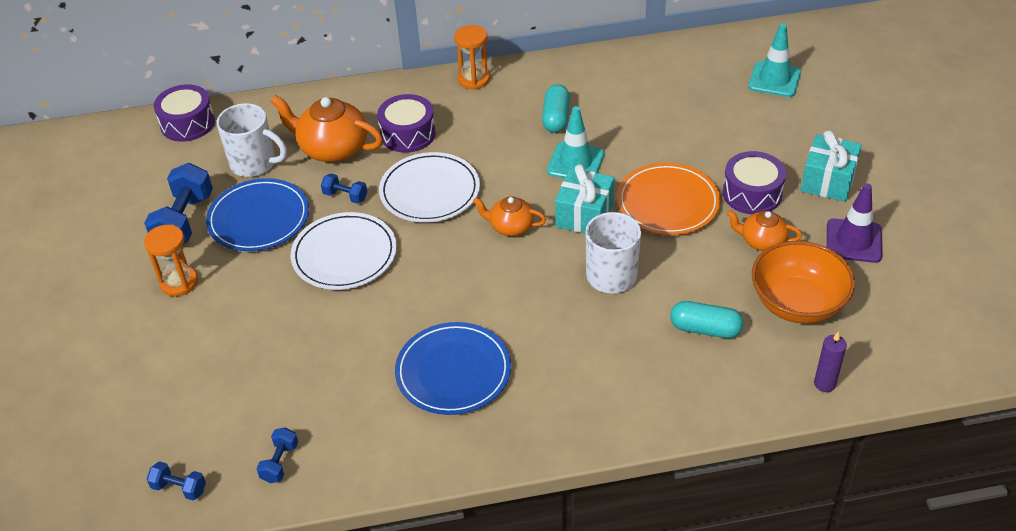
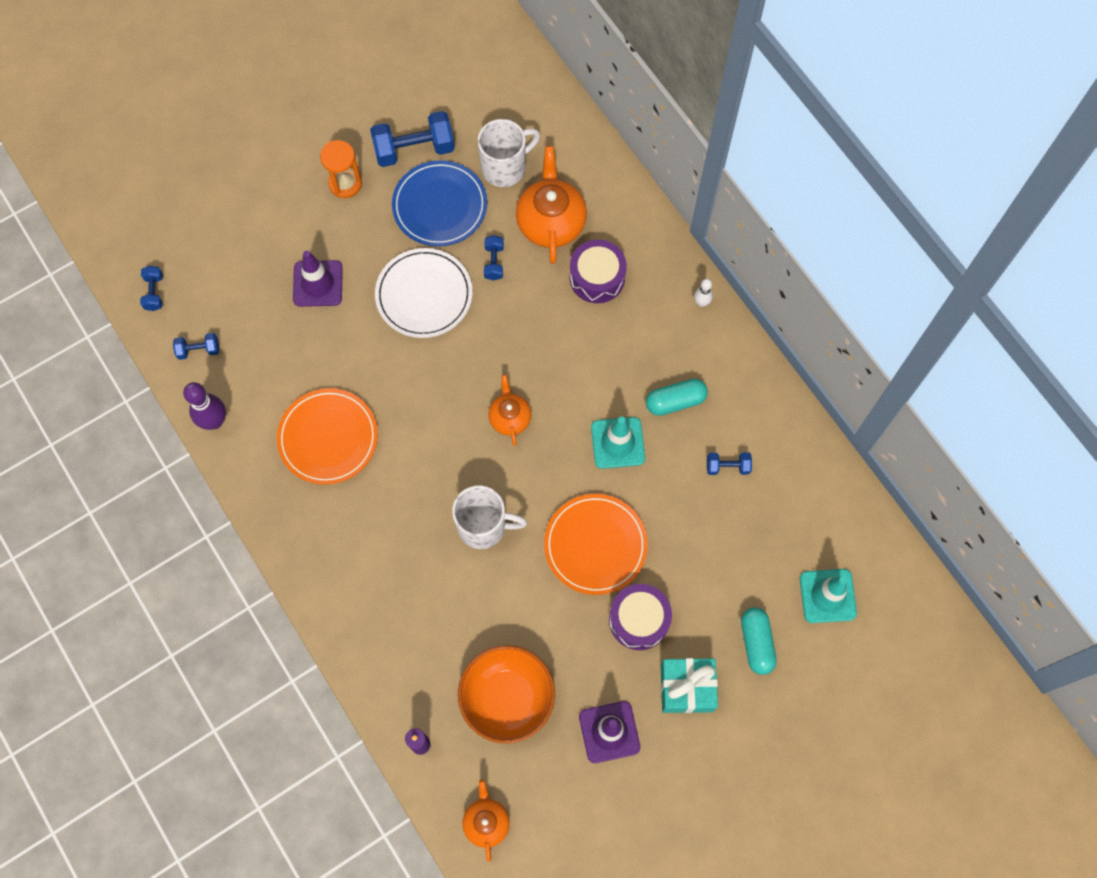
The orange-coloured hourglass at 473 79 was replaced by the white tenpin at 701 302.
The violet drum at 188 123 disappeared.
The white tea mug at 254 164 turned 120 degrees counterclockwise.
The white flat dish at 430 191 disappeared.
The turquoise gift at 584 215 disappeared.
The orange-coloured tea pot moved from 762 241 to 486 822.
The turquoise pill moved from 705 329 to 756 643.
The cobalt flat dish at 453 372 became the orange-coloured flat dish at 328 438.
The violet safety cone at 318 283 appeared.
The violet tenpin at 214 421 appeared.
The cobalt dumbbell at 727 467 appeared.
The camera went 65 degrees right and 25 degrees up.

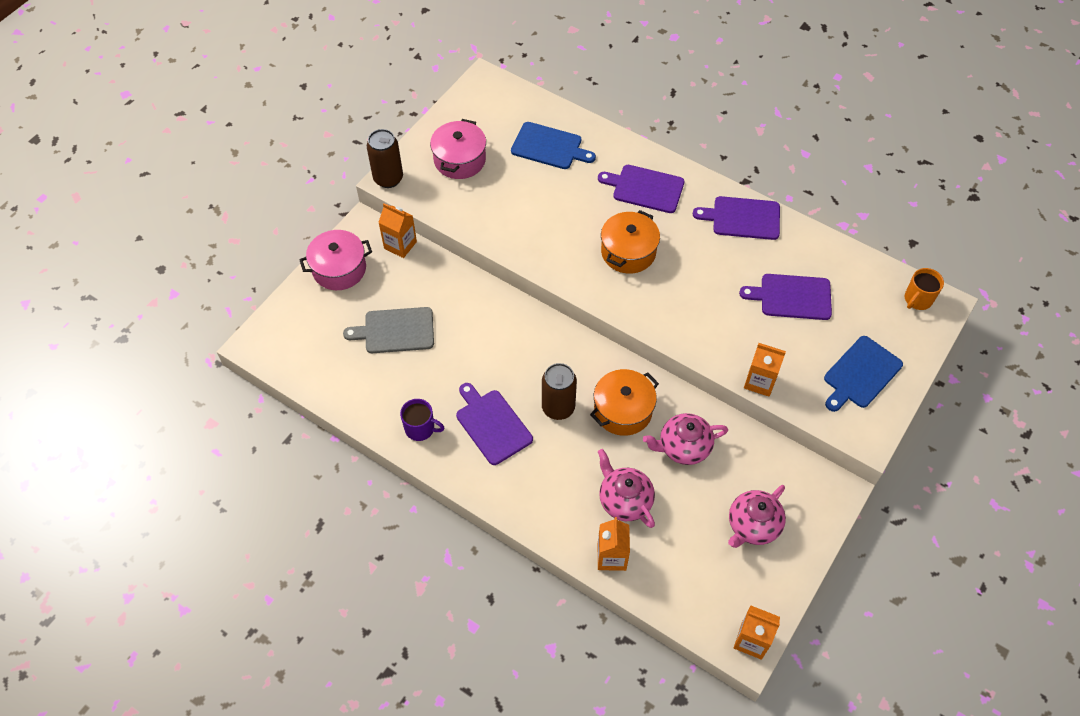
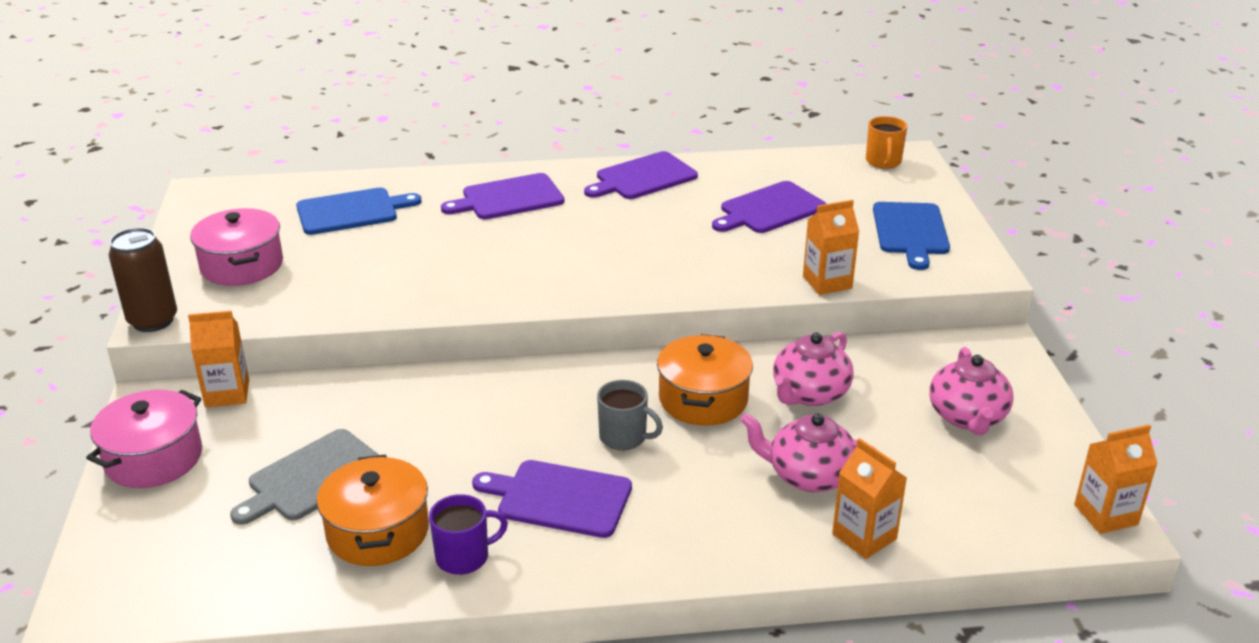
The orange-coloured pot moved from 628 252 to 378 531.
The brown soda can at 558 408 was replaced by the gray tea mug at 624 437.
The camera went 40 degrees left and 25 degrees down.

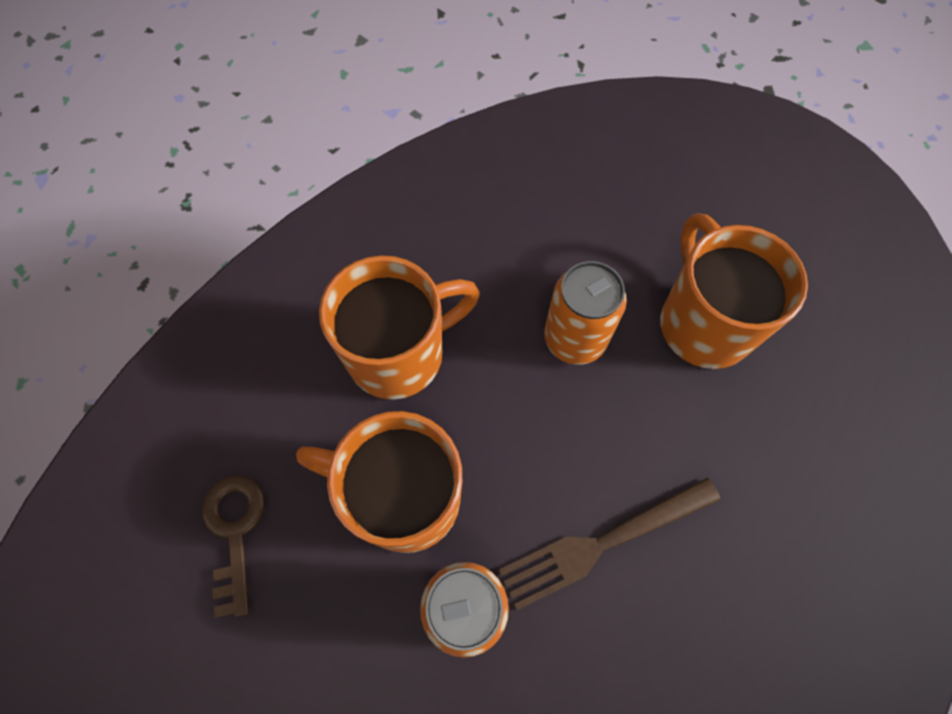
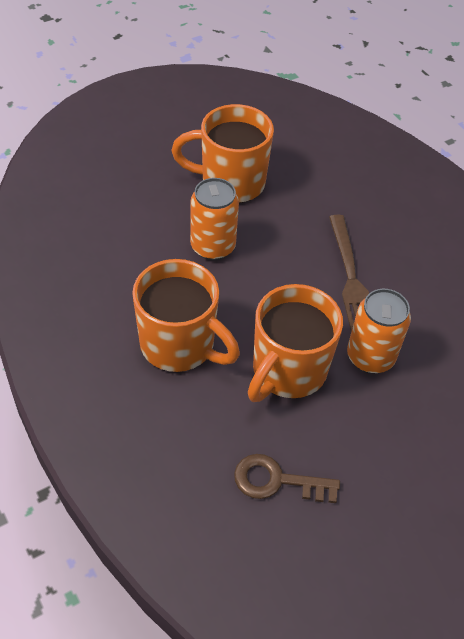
The orange-coloured tea mug at 399 354 turned 135 degrees clockwise.
The camera went 75 degrees left and 15 degrees down.

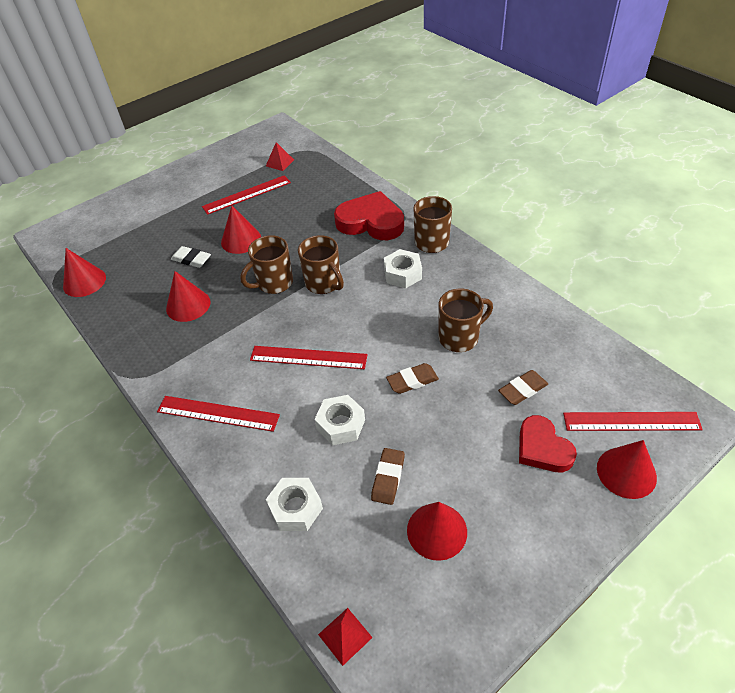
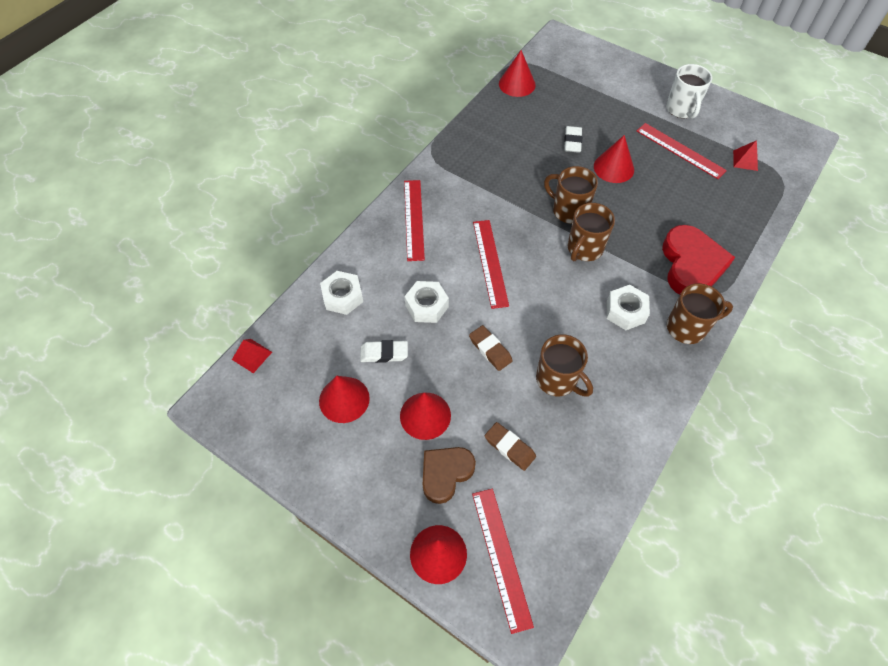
The scarlet cone shape moved from 188 305 to 425 415.
The scarlet heart at 542 448 became the brown heart at 445 473.
The brown pencil eraser at 388 478 became the white pencil eraser at 384 353.
The white tea mug at 681 109 appeared.
The camera went 70 degrees right and 10 degrees up.

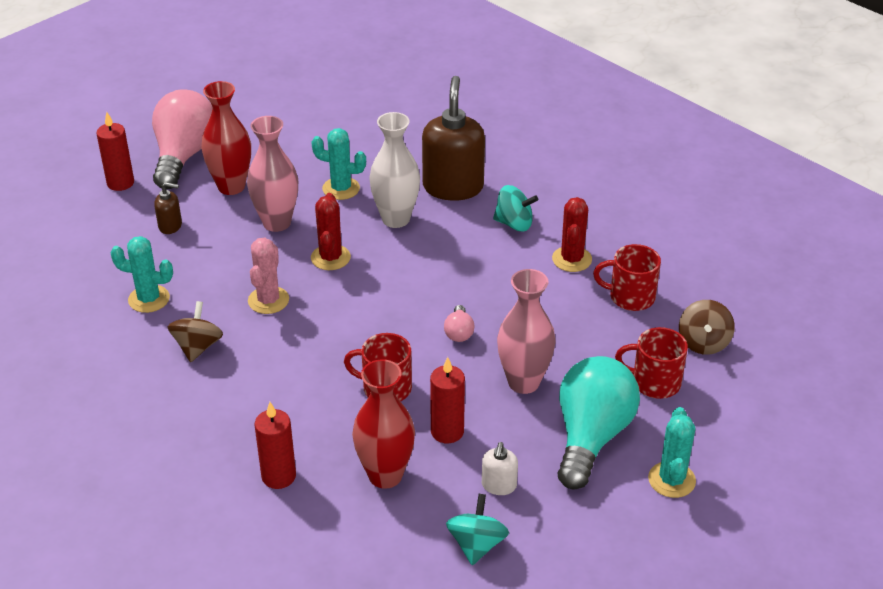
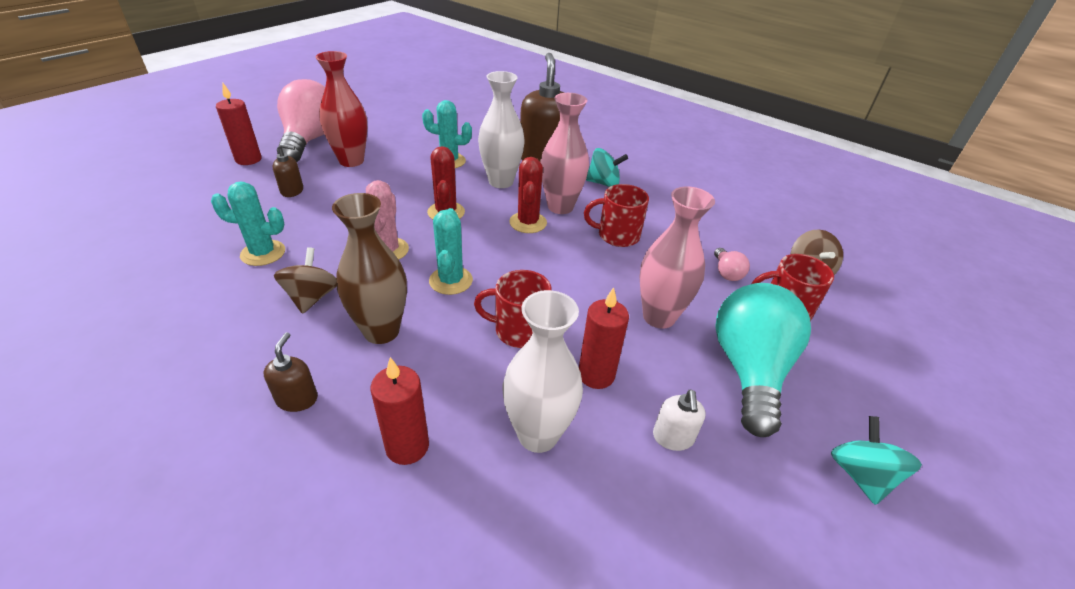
The rosy vase moved from 277 223 to 560 207.
The scarlet saguaro cactus moved from 572 259 to 528 222.
The scarlet tea mug moved from 630 297 to 617 235.
The rosy light bulb moved from 459 332 to 726 273.
The scarlet vase at 385 475 became the white vase at 538 435.
The turquoise saguaro cactus moved from 671 480 to 451 280.
The turquoise toy top moved from 476 544 to 860 475.
The brown vase at 381 331 appeared.
The brown soap pump at 297 399 appeared.
The camera went 10 degrees left and 0 degrees up.

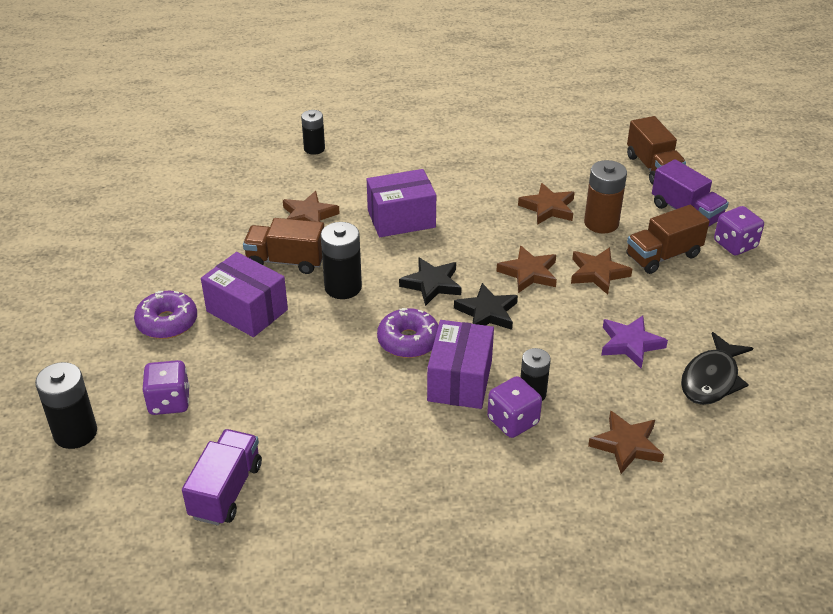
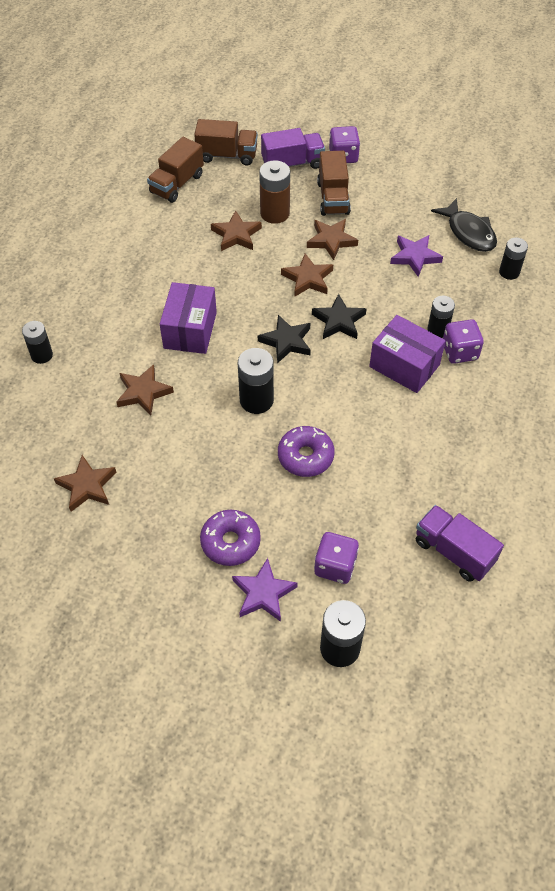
The brown lorry moved from 286 261 to 177 184.
The violet parcel at 247 310 disappeared.
The violet doughnut moved from 408 341 to 305 456.
The brown star shape moved from 626 445 to 87 486.
The ebony power cell at 509 272 appeared.
The violet star shape at 263 593 appeared.
The camera went 65 degrees left and 15 degrees up.

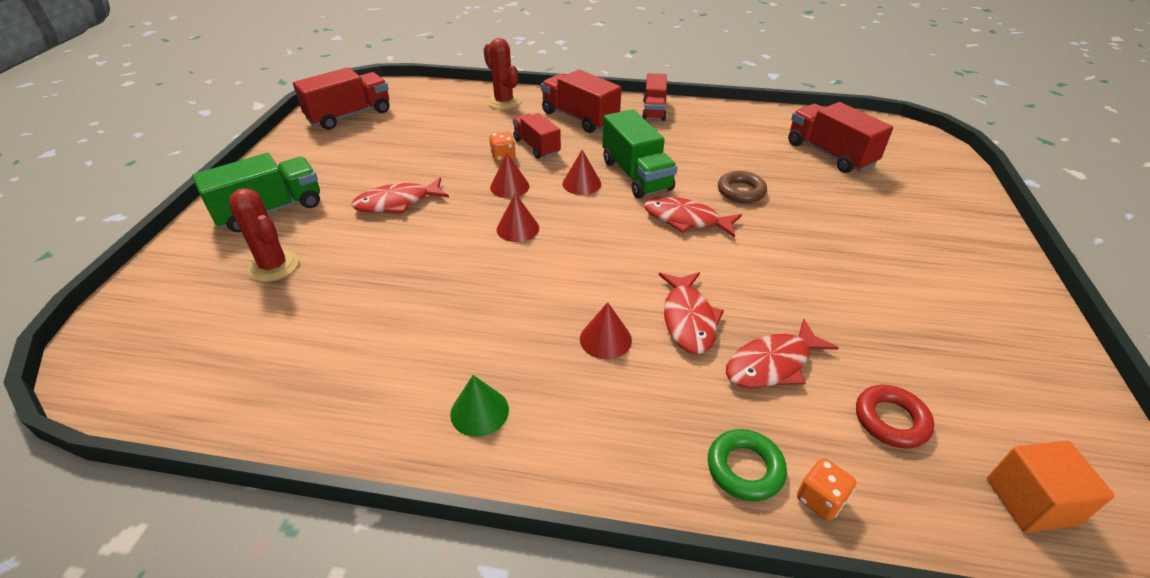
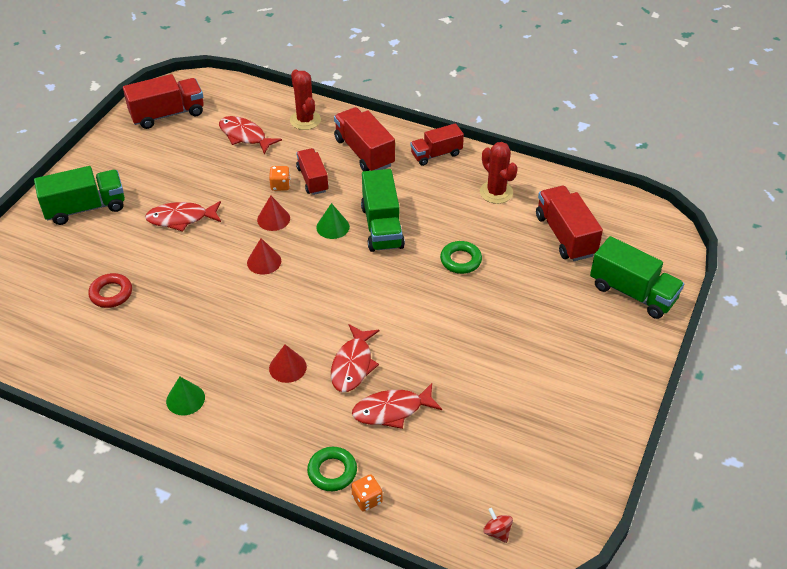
The scarlet lorry at 654 110 turned 45 degrees clockwise.
The scarlet cone shape at 581 183 became the emerald cone shape at 333 227.
The brown ring at 741 191 became the emerald ring at 460 260.
The scarlet saguaro cactus moved from 274 266 to 496 192.
The scarlet fish figure moved from 686 220 to 245 136.
The scarlet ring moved from 891 420 to 111 293.
The orange-coloured block at 1030 501 was replaced by the scarlet toy top at 497 532.
The emerald lorry at 632 293 appeared.
The camera went 15 degrees right and 5 degrees up.

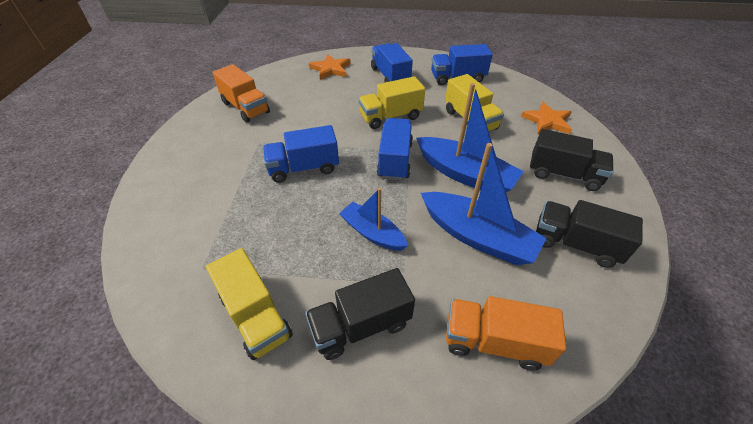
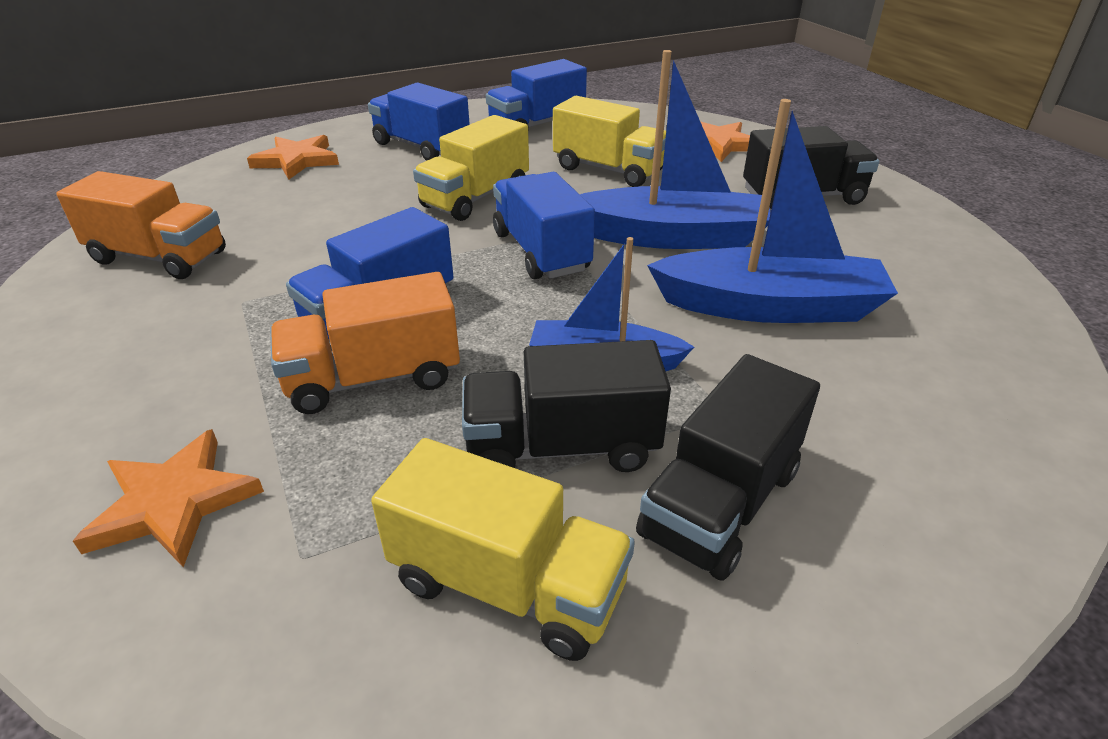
The ebony lorry moved from 575 244 to 562 447.
The orange-coloured lorry moved from 494 341 to 373 378.
The orange-coloured star shape at 174 502 appeared.
The camera went 30 degrees left and 10 degrees down.

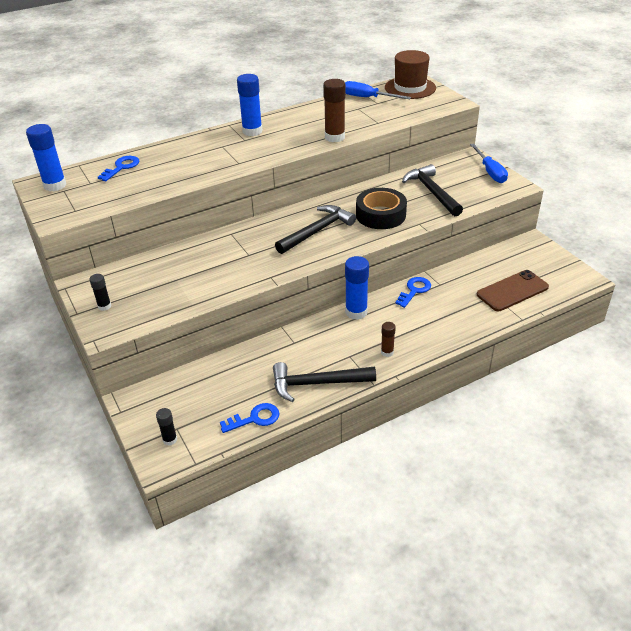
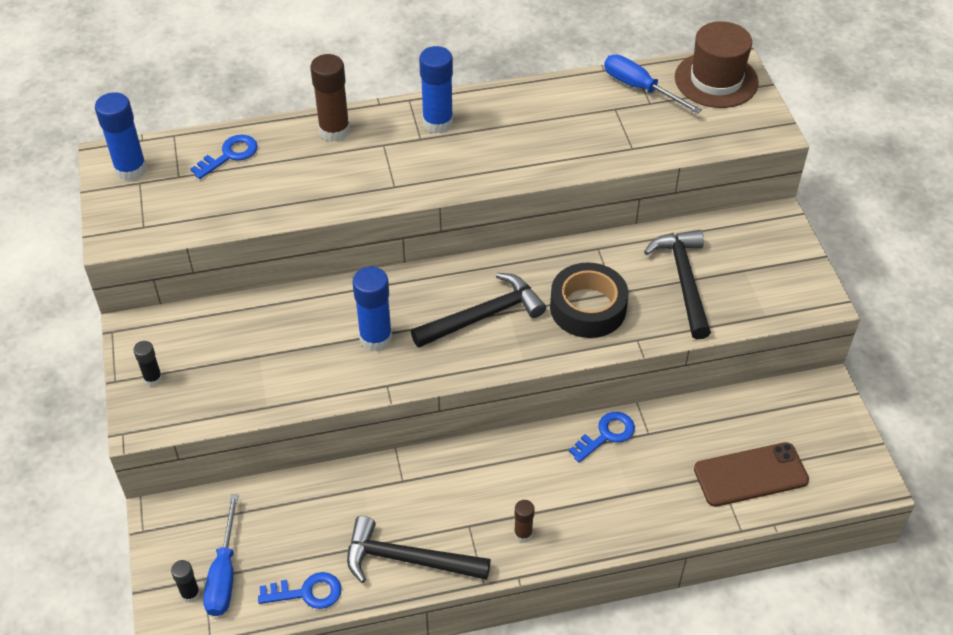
The brown glue moved from 335 137 to 334 131.
The cobalt hand screwdriver moved from 490 172 to 224 574.
The cobalt glue moved from 356 312 to 376 338.
The camera went 15 degrees right and 10 degrees up.

